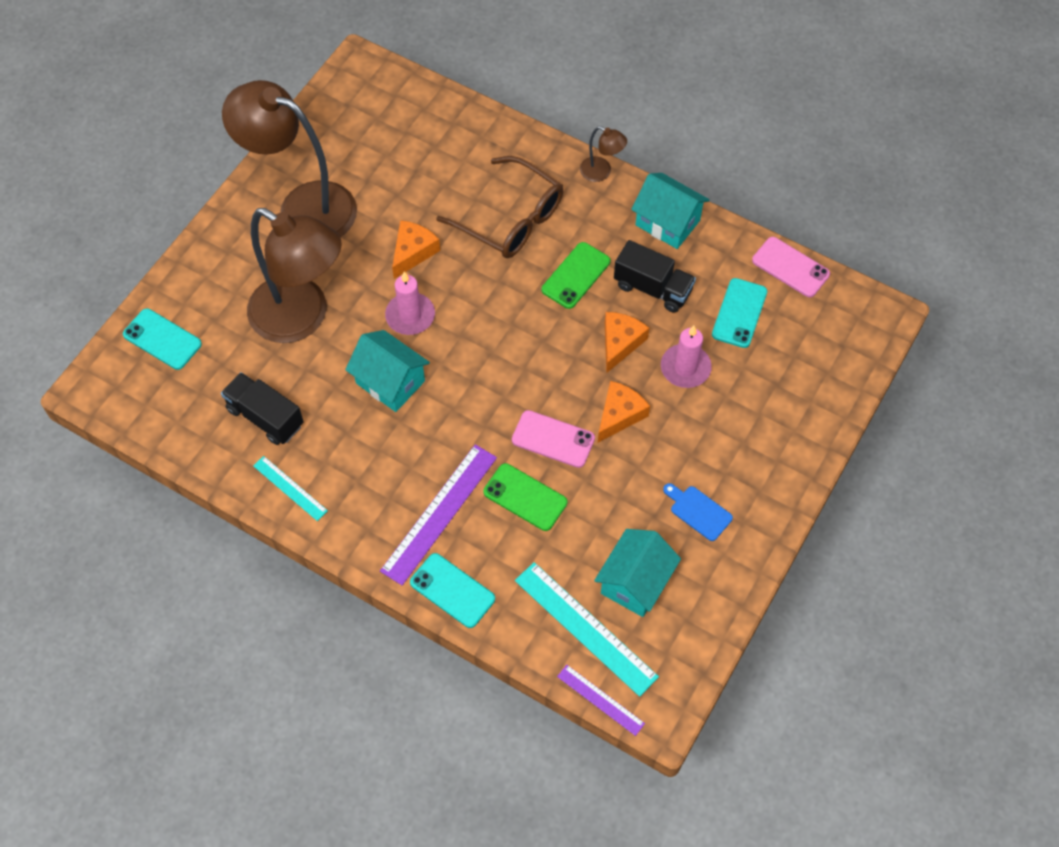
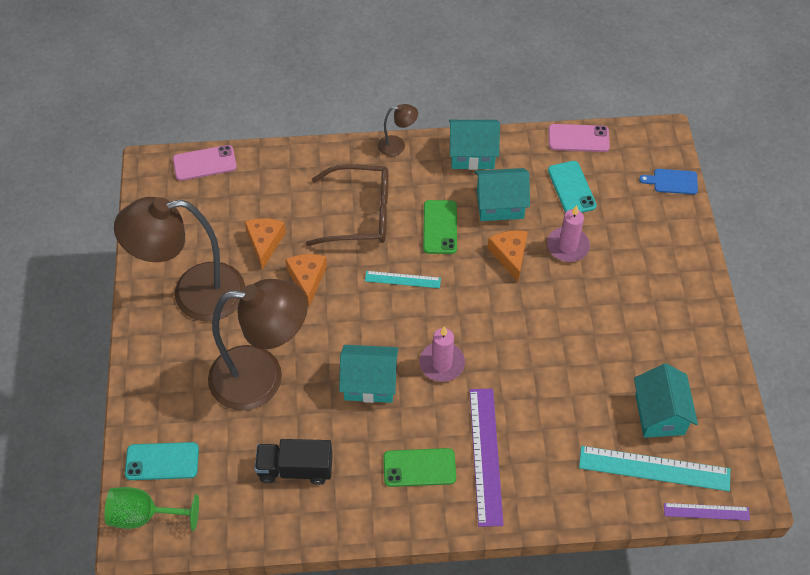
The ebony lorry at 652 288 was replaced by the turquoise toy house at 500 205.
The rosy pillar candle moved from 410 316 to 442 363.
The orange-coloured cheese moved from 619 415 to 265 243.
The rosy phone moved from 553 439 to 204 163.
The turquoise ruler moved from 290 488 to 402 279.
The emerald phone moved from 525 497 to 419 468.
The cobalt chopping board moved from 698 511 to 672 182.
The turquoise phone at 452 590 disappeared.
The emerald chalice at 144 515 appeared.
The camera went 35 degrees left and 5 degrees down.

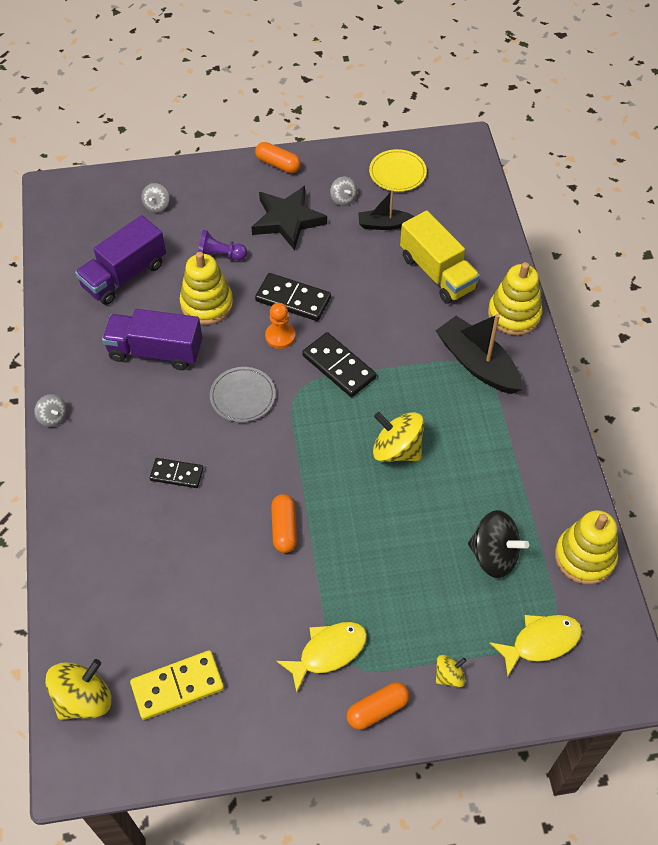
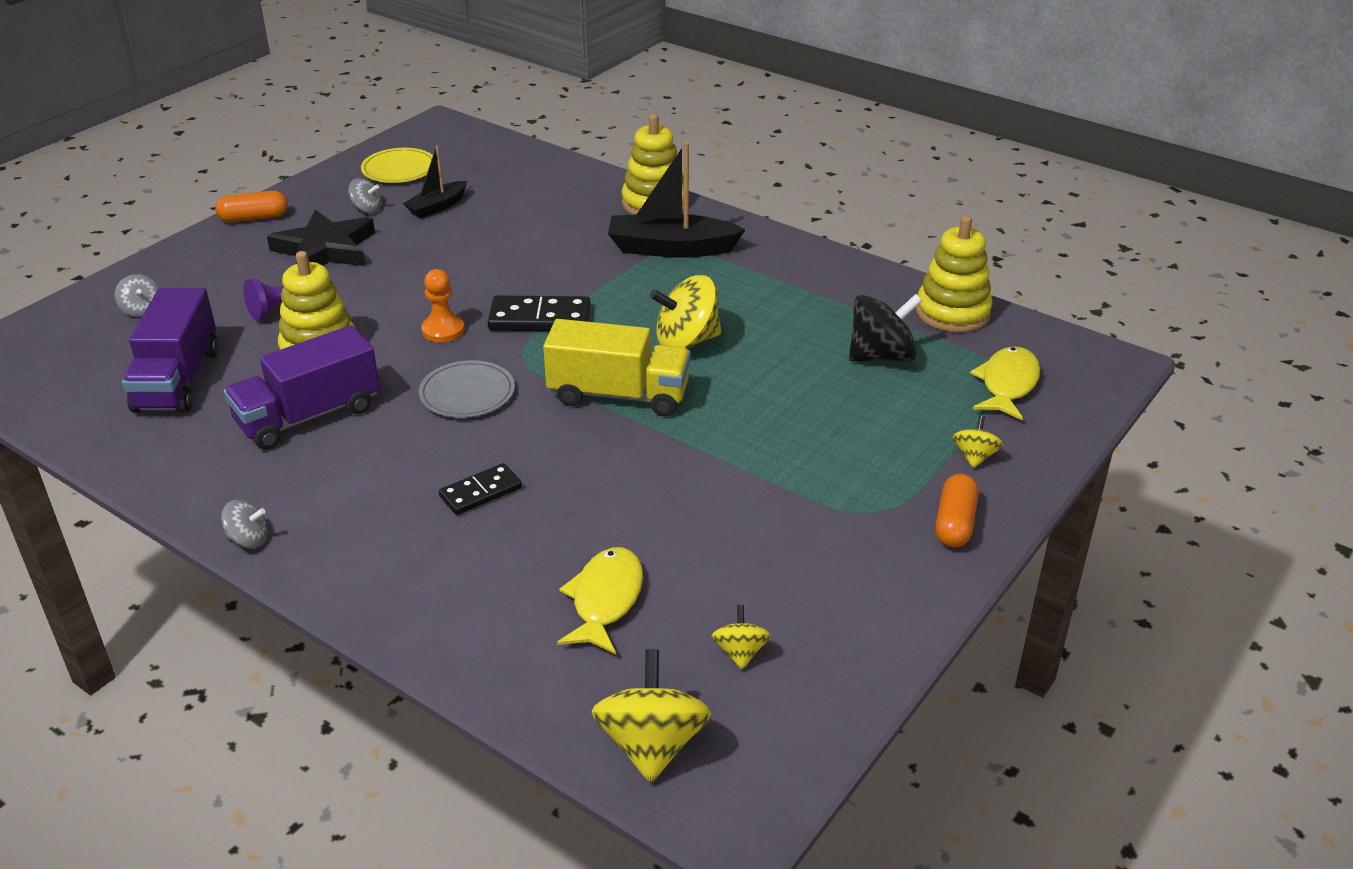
The golden lorry moved from 437 273 to 618 395.
The ebony domino tile at 293 299 disappeared.
The orange-coloured pill at 284 528 disappeared.
The golden fish figure moved from 328 652 to 605 600.
The golden domino tile at 177 686 was replaced by the golden toy top at 740 652.
The camera went 45 degrees left and 20 degrees down.

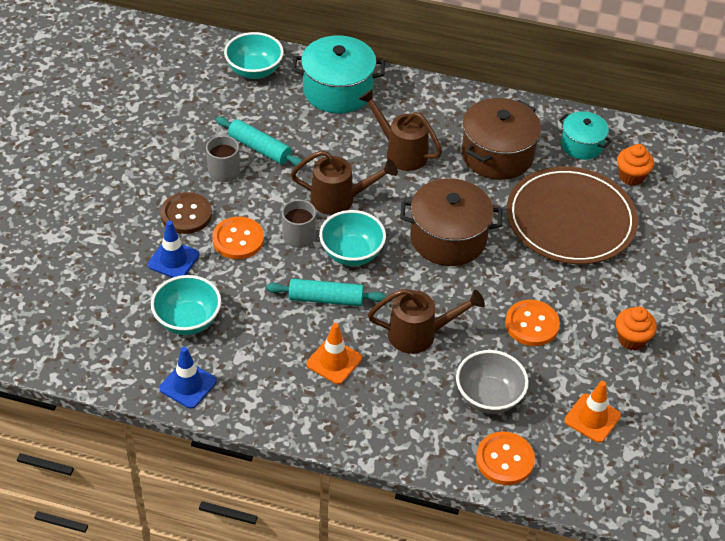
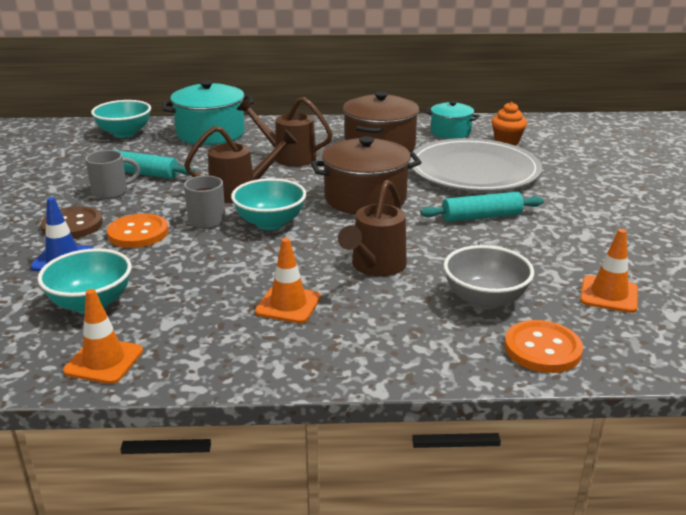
The brown flat dish at 570 219 became the gray flat dish at 473 171.
The turquoise pastry roller moved from 326 299 to 481 217.
The brown watering pot at 419 334 turned 135 degrees clockwise.
The orange-coloured sewing button at 532 324 disappeared.
The orange-coloured cupcake at 631 339 disappeared.
The cobalt safety cone at 188 385 became the orange-coloured safety cone at 104 361.
The camera went 15 degrees left and 20 degrees down.

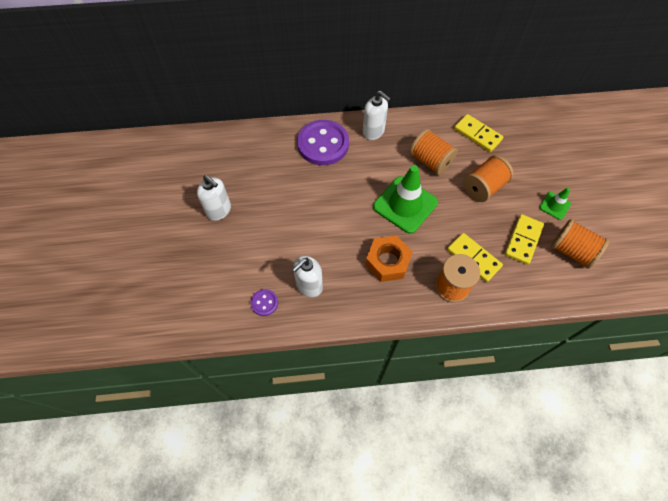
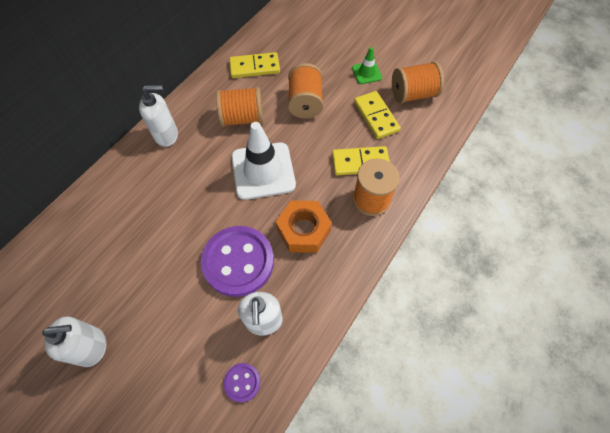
The violet sewing button moved from 323 144 to 238 262.
The emerald safety cone at 405 204 became the white safety cone at 263 171.
The camera went 50 degrees left and 0 degrees up.

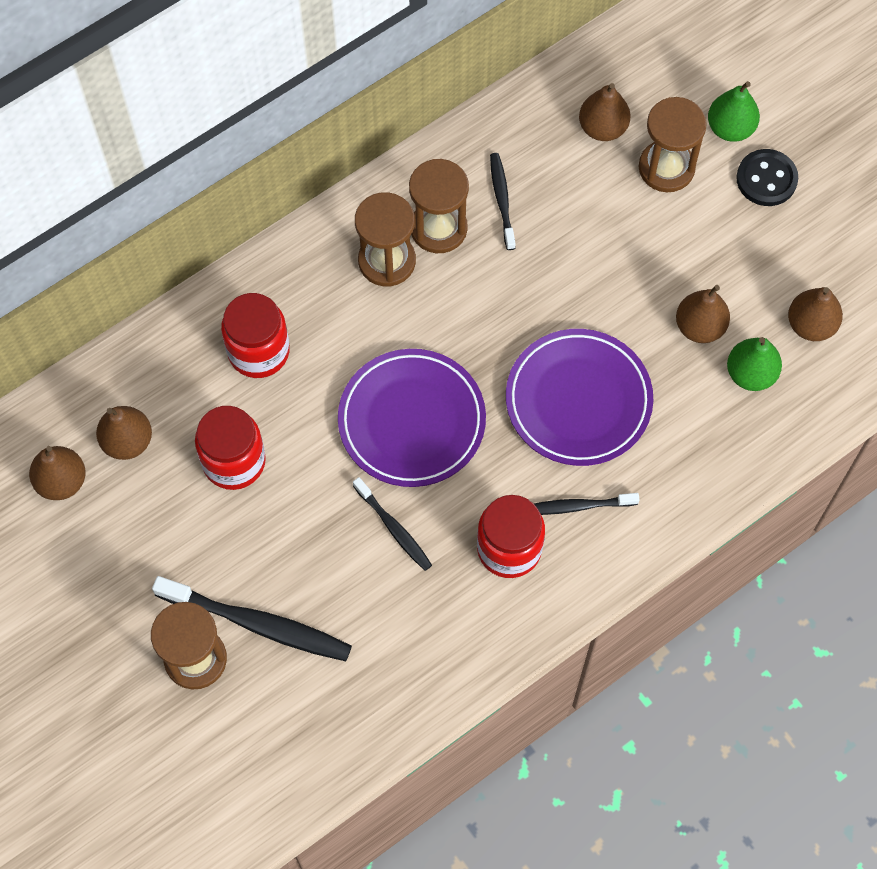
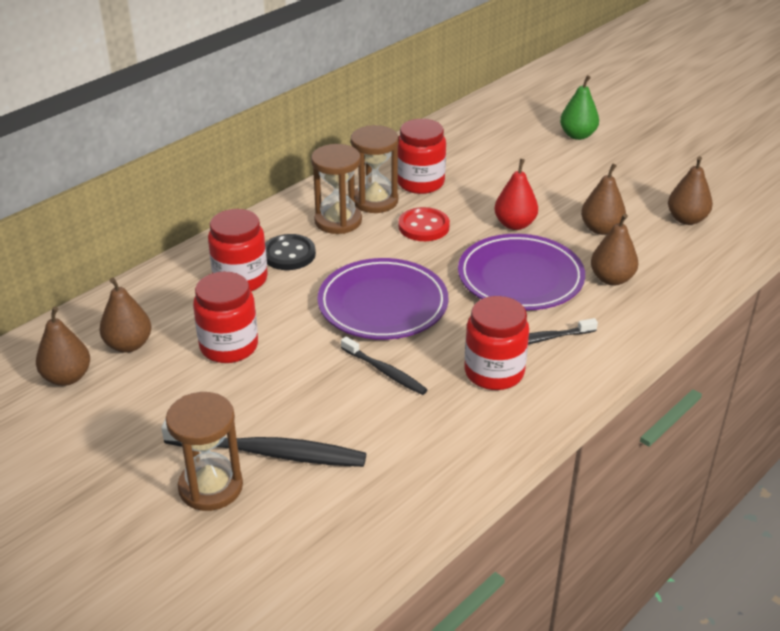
The brown toy pear moved from 602 128 to 611 279.
The brown hourglass at 666 168 disappeared.
The ebony sewing button moved from 766 179 to 289 254.
The ebony tooth brush at 502 200 was replaced by the scarlet preserve jar at 420 183.
The emerald toy pear at 750 374 disappeared.
The scarlet toy pear at 515 224 appeared.
The scarlet sewing button at 423 226 appeared.
The camera went 10 degrees left and 30 degrees down.

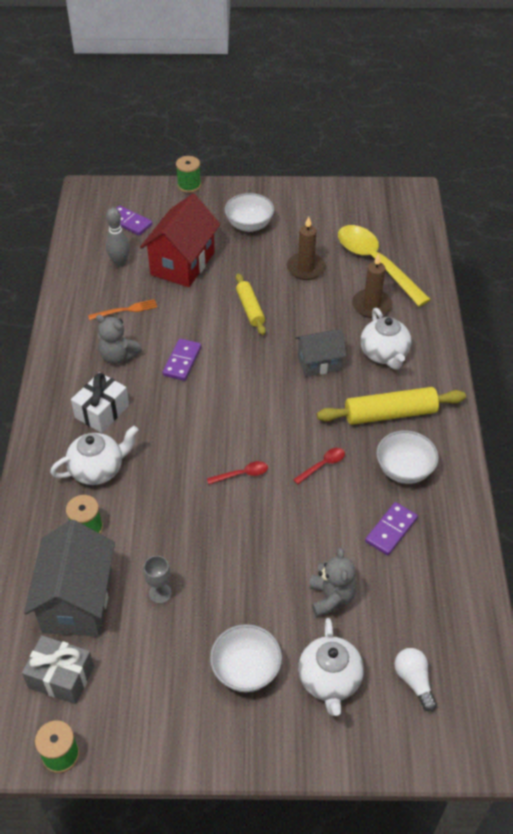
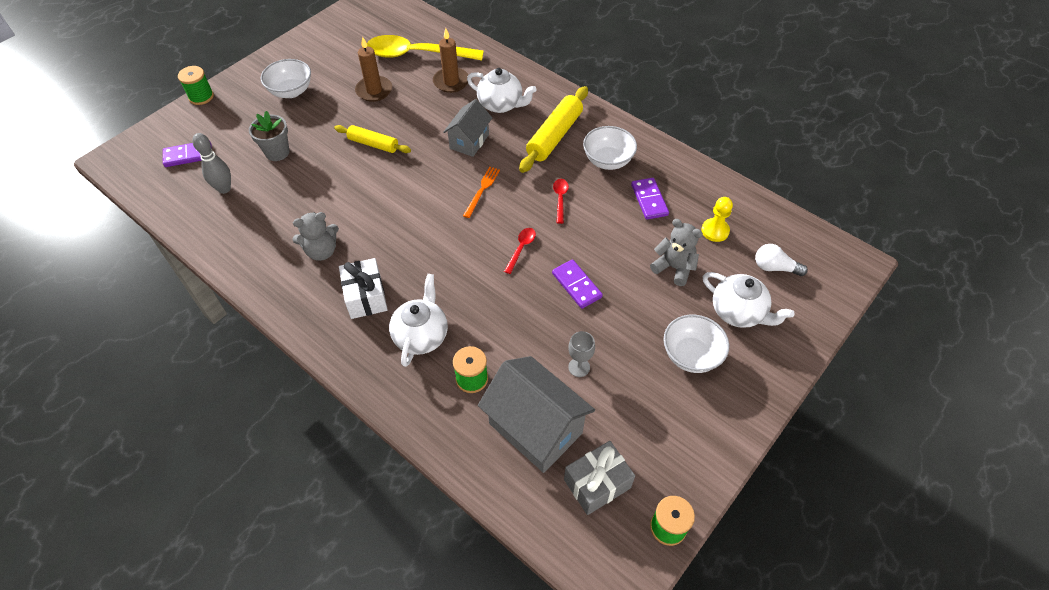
The scarlet toy house at 182 263 was replaced by the gray plant pot at 277 152.
The orange-coloured dinner fork moved from 125 310 to 482 190.
The violet domino tile moved from 182 361 to 576 285.
The golden game pawn at 715 231 appeared.
The camera went 50 degrees left and 5 degrees up.

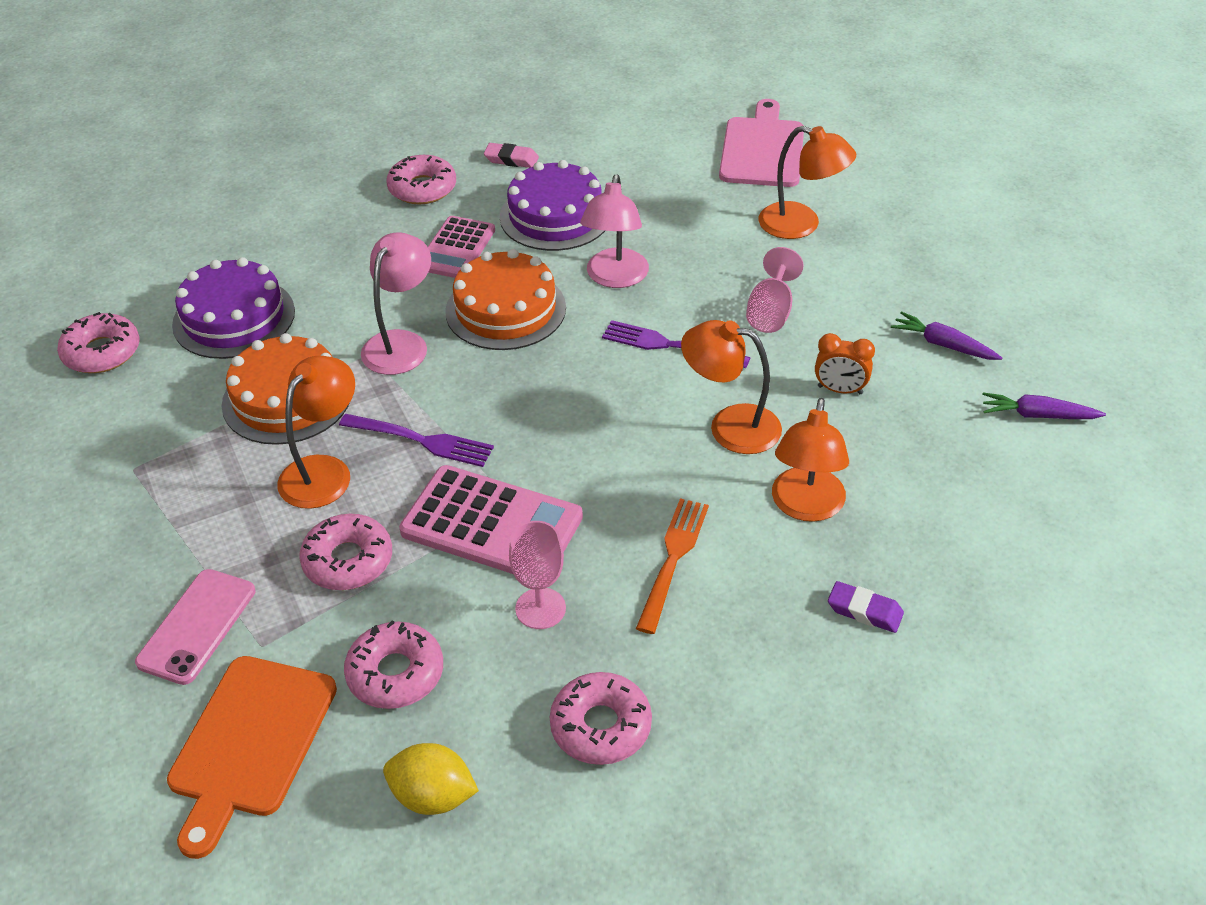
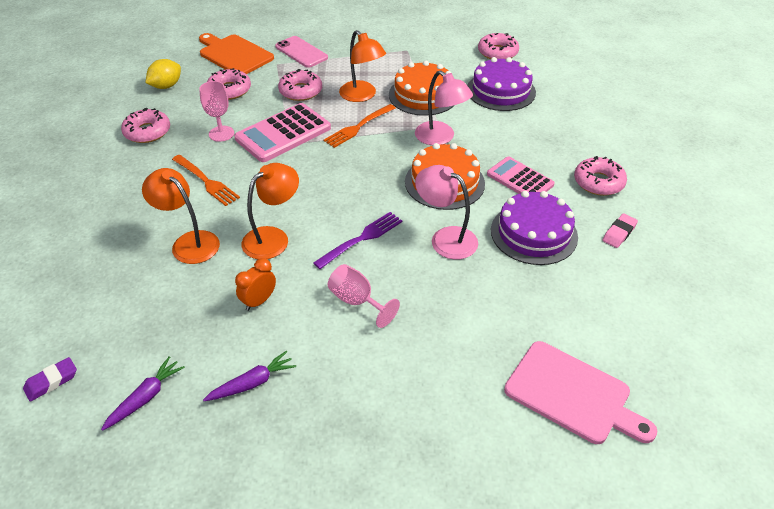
The orange-coloured desk lamp at 801 225 disappeared.
The violet dinner fork at 421 440 became the orange-coloured dinner fork at 358 127.
The violet pencil eraser moved from 864 611 to 51 381.
The camera went 115 degrees right and 0 degrees up.

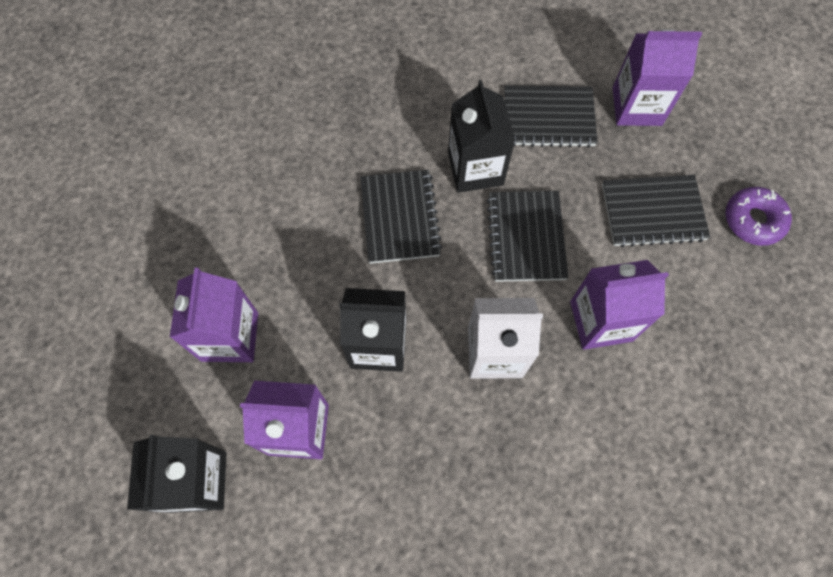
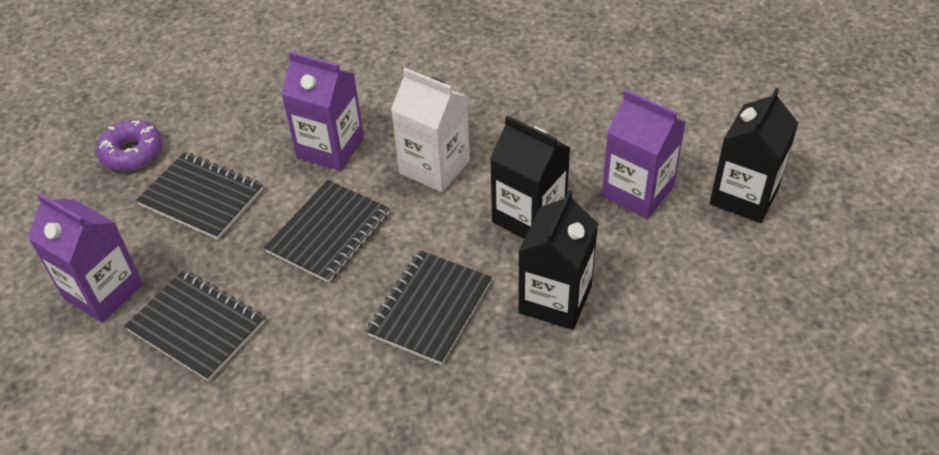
The ebony carton moved from 475 168 to 555 299.
The violet carton at 230 336 disappeared.
The camera went 145 degrees left and 20 degrees down.

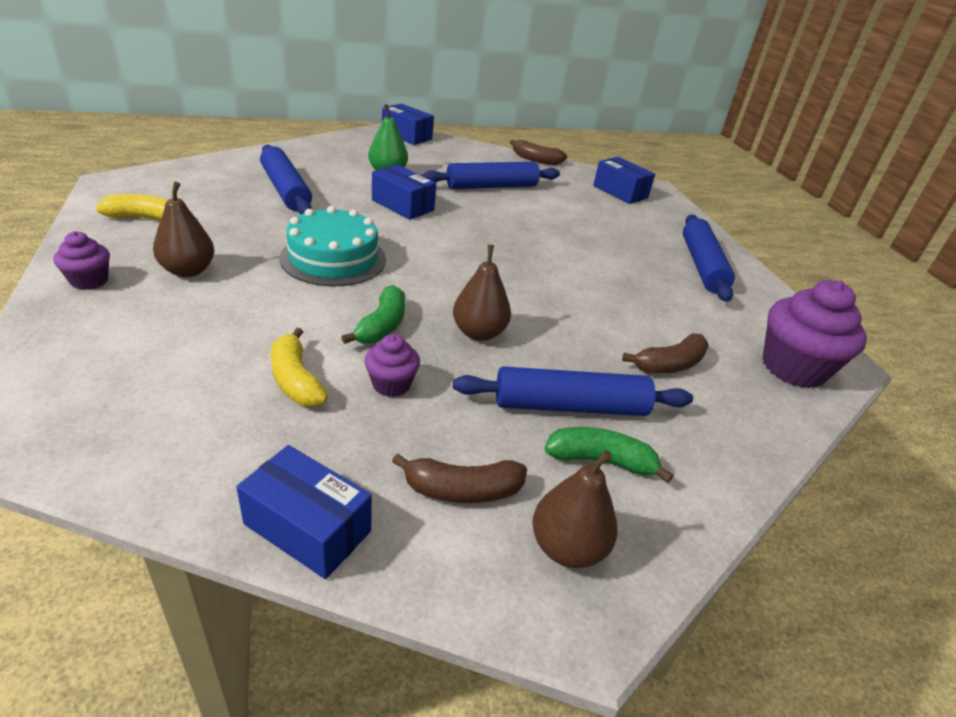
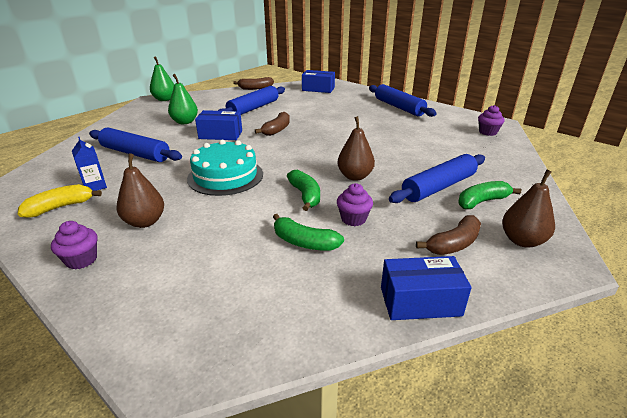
The cobalt parcel at 407 135 was replaced by the emerald toy pear at 164 99.
The violet cupcake at 793 368 changed to 0.52 times the size.
The golden banana fruit at 295 379 became the emerald banana fruit at 304 242.
The brown banana fruit moved from 669 365 to 277 130.
The cobalt carton at 95 186 appeared.
The camera went 30 degrees left and 5 degrees down.

